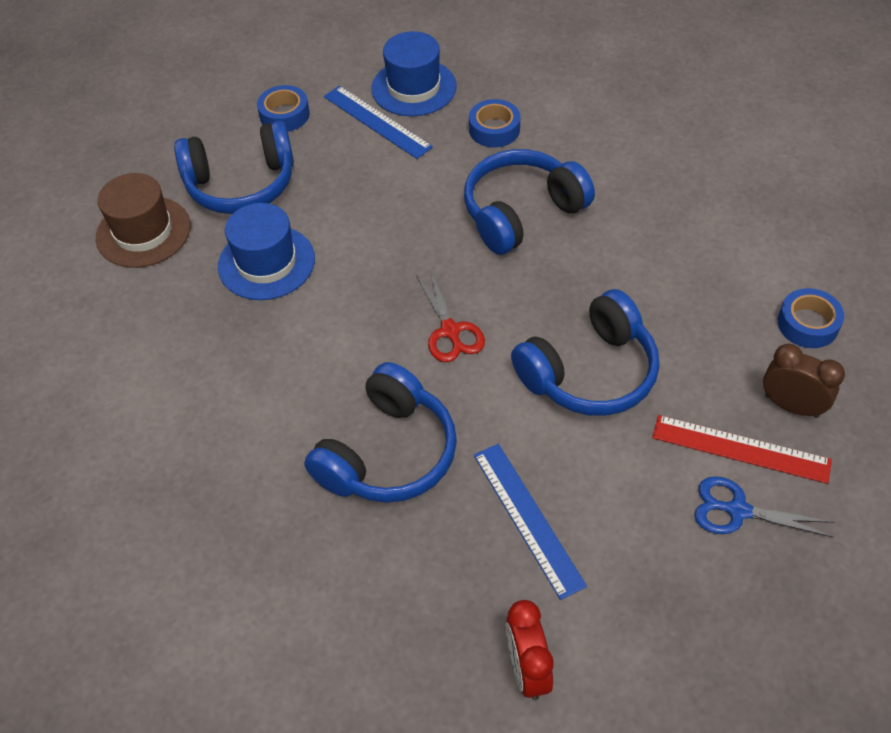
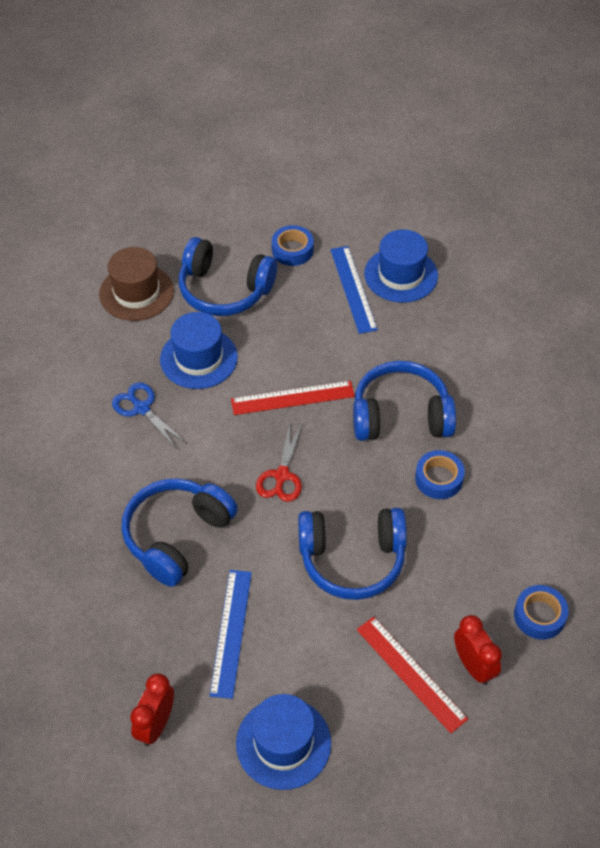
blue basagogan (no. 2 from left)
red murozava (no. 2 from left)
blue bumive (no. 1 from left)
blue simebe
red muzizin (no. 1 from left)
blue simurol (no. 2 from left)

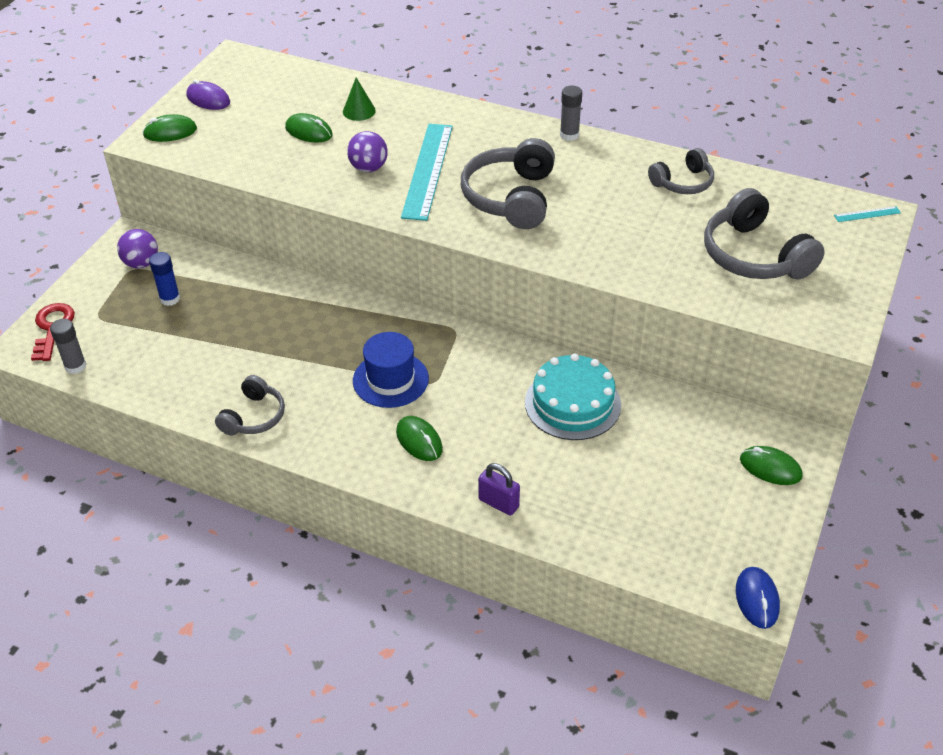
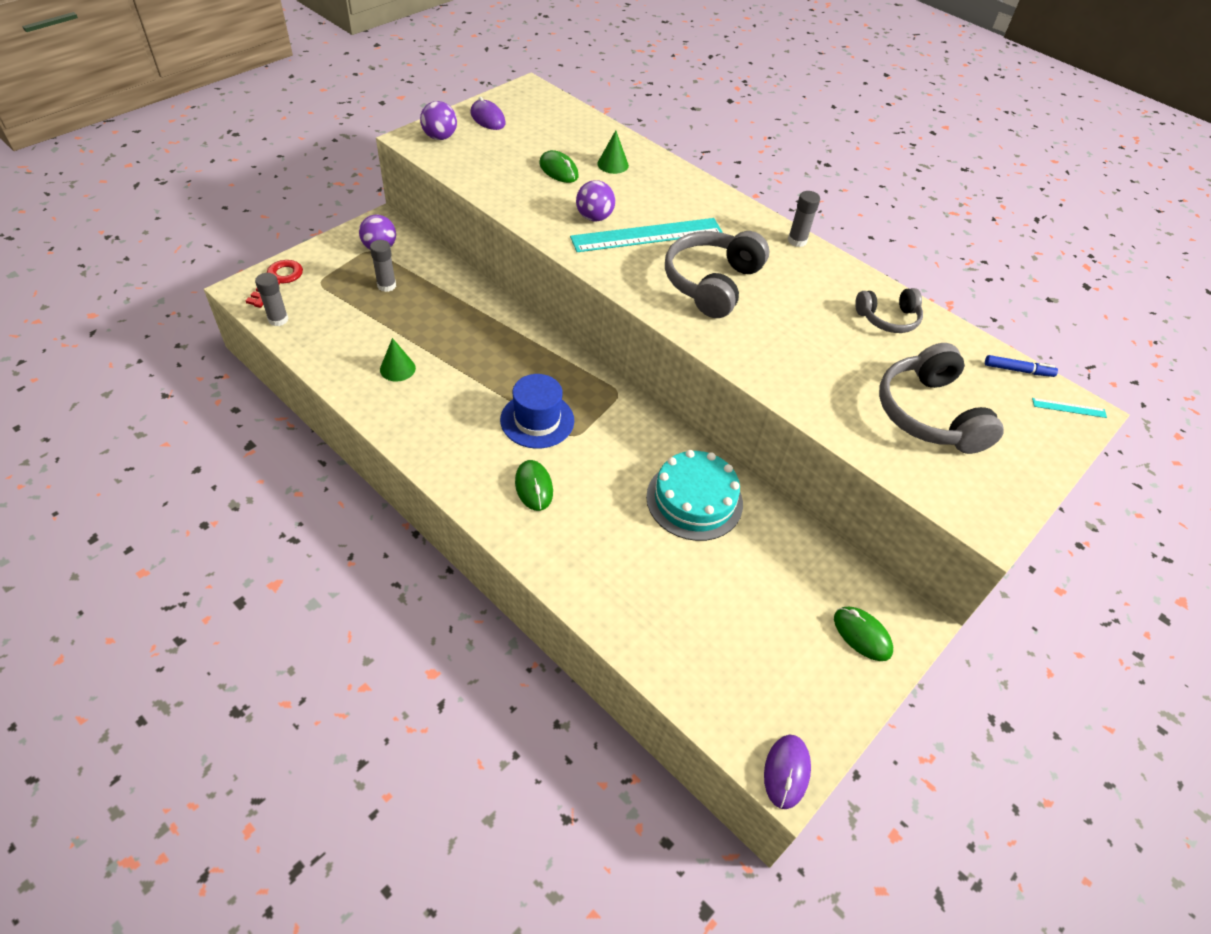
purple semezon (no. 2 from left)
turquoise muzizin (no. 1 from left)
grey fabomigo (no. 2 from left)
grey bumive (no. 1 from left in the first image)
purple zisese
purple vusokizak (no. 2 from left)
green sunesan (no. 1 from left)
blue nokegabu

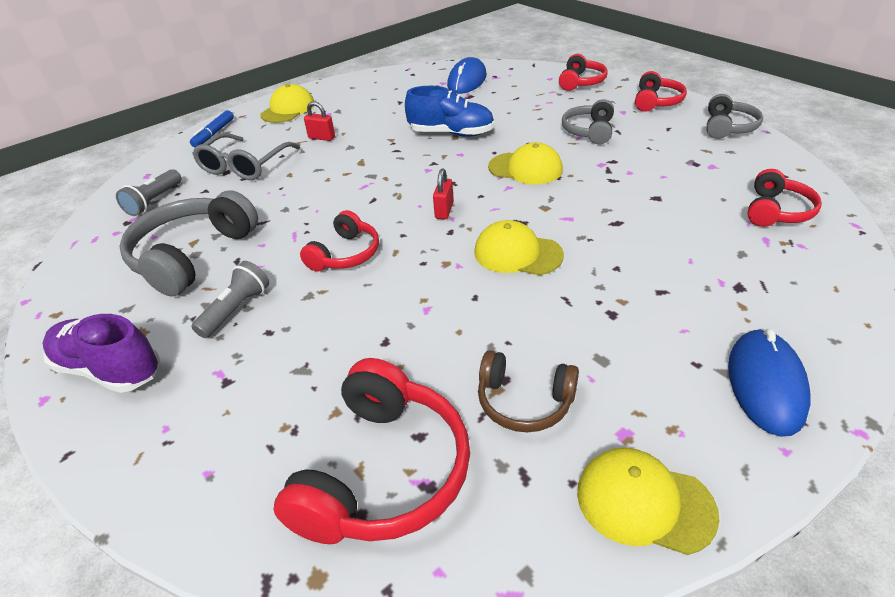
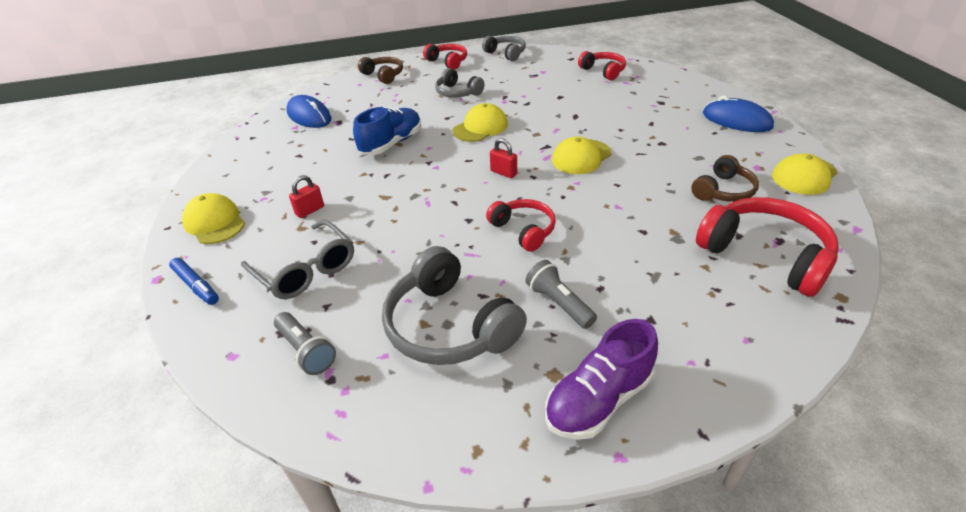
brown bumive (no. 1 from left)

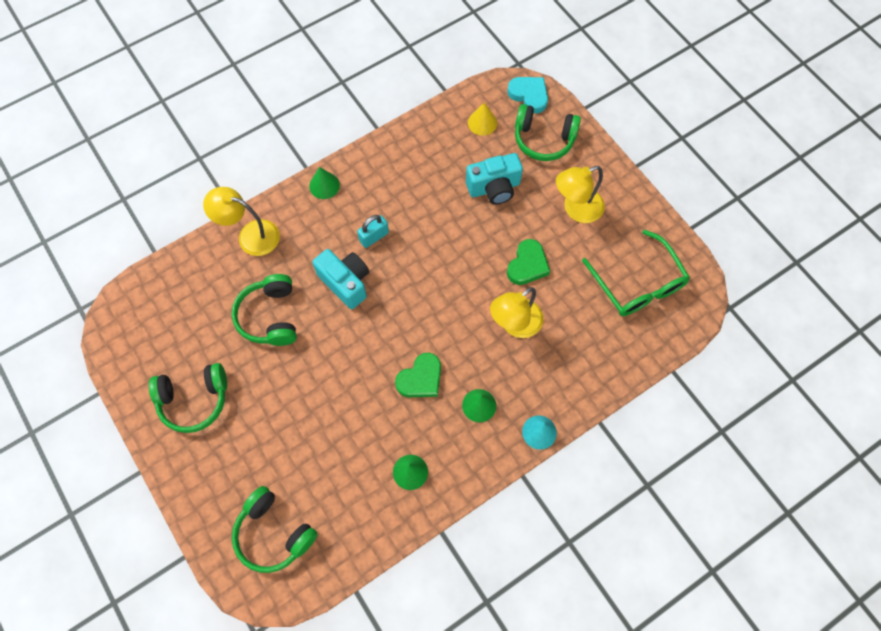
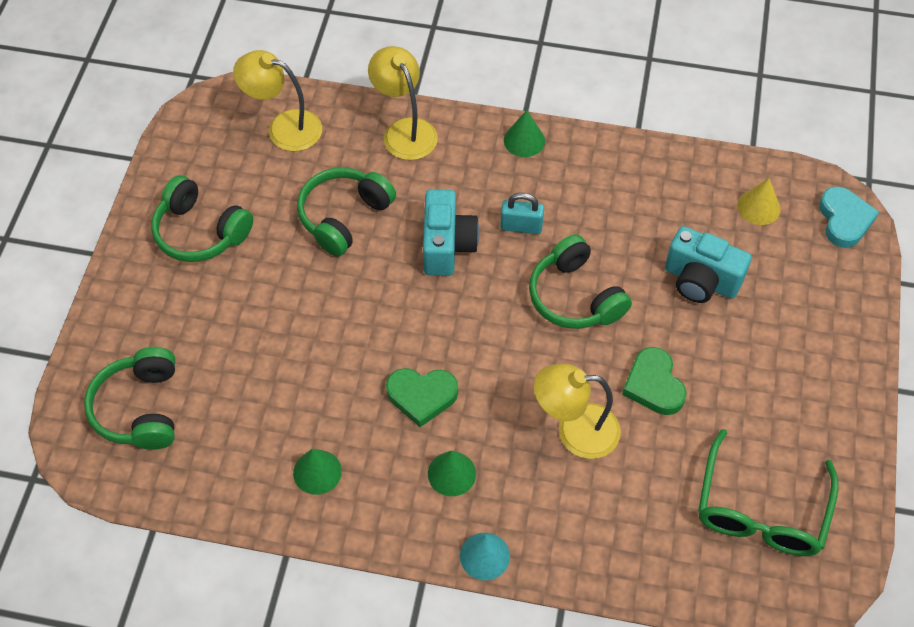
green bumive (no. 4 from left)
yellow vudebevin (no. 1 from left)
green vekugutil (no. 2 from left)

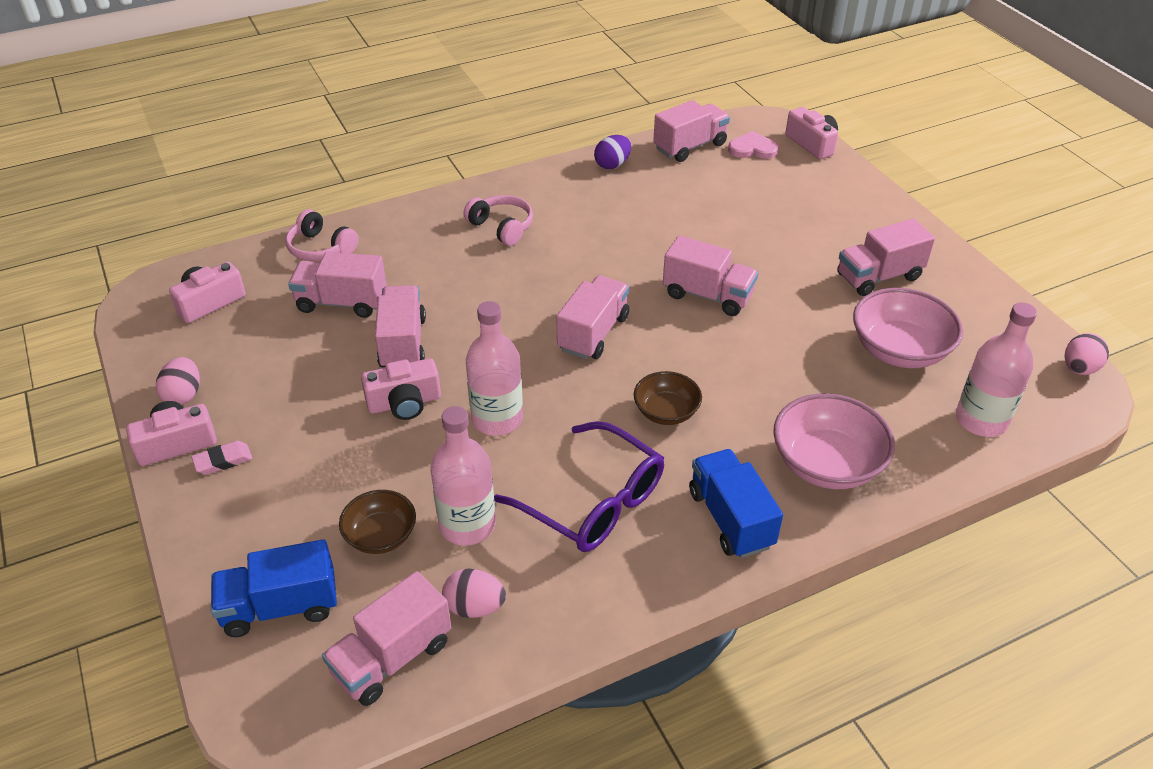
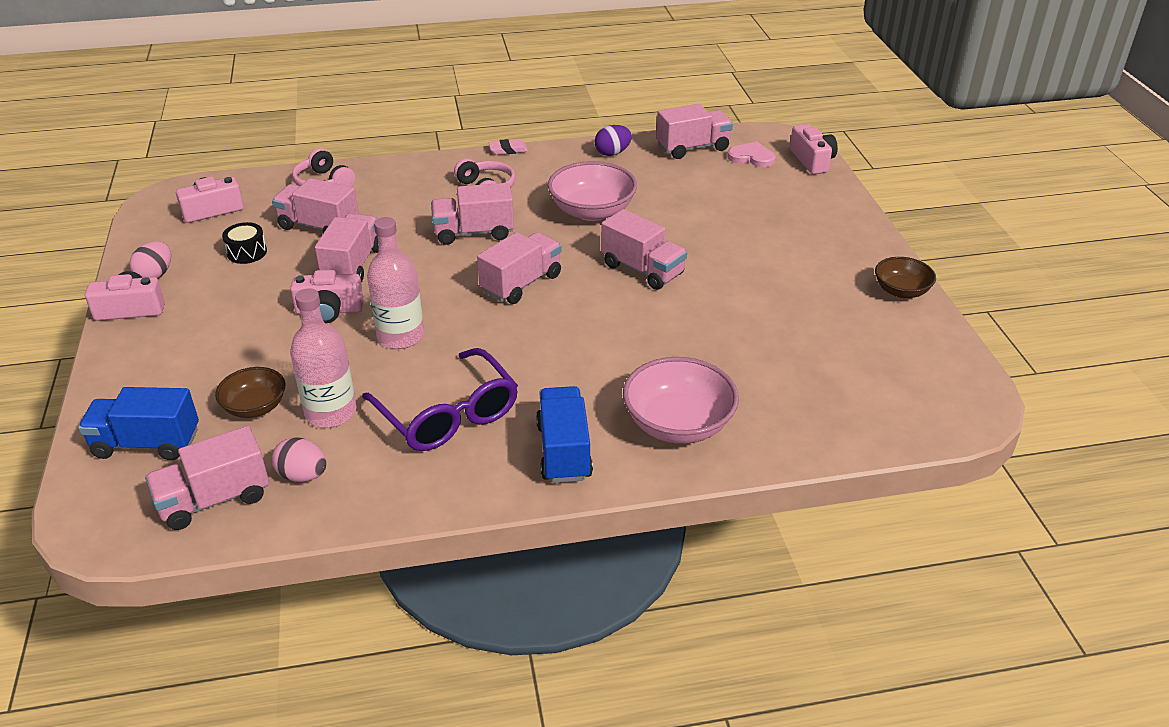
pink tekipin (no. 4 from left)
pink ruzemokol (no. 1 from left)
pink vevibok (no. 3 from left in the first image)
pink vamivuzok (no. 3 from left in the first image)
brown ruzemokol (no. 2 from left)
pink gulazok
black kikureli

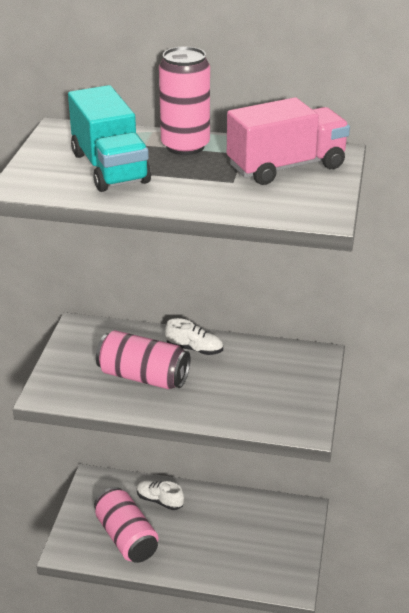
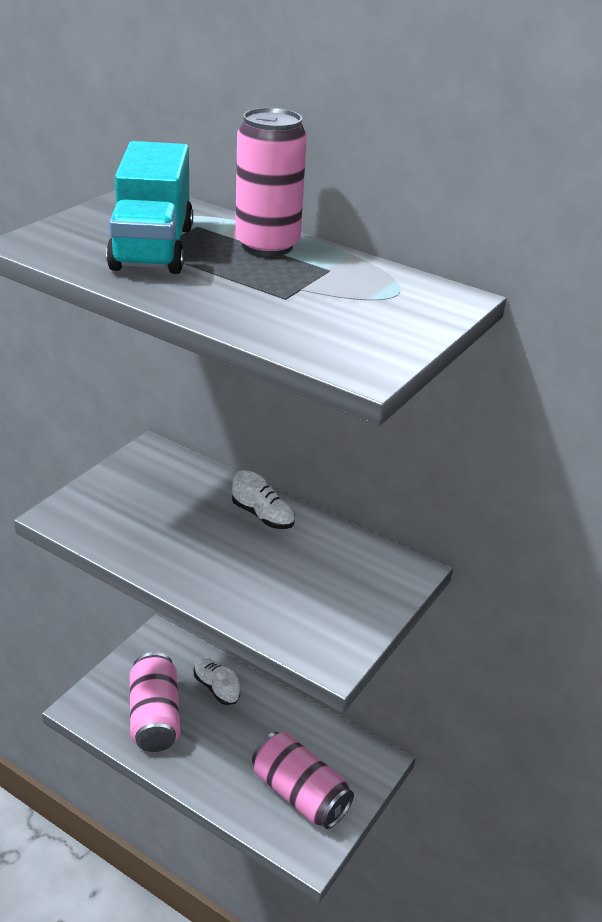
pink tekipin
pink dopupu (no. 3 from left)

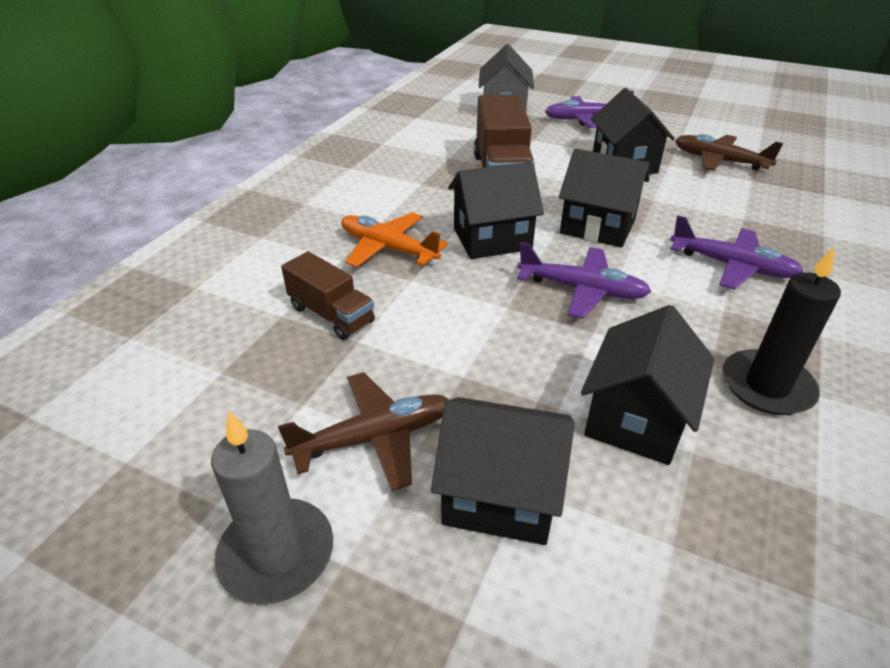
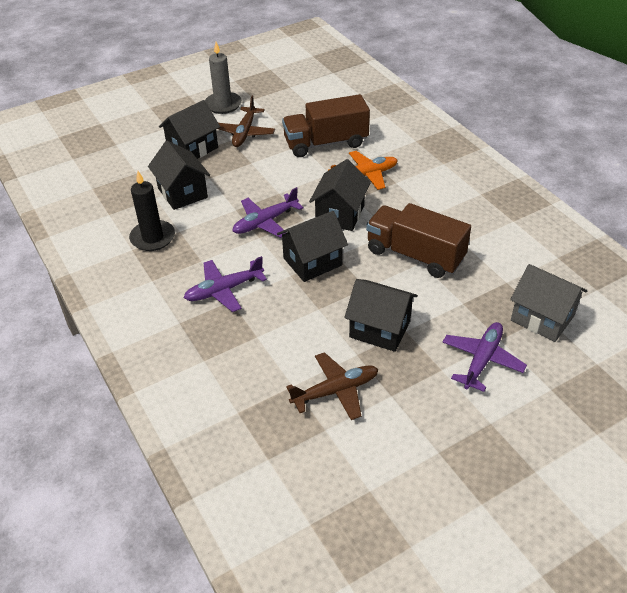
brown tekipin (no. 1 from left)

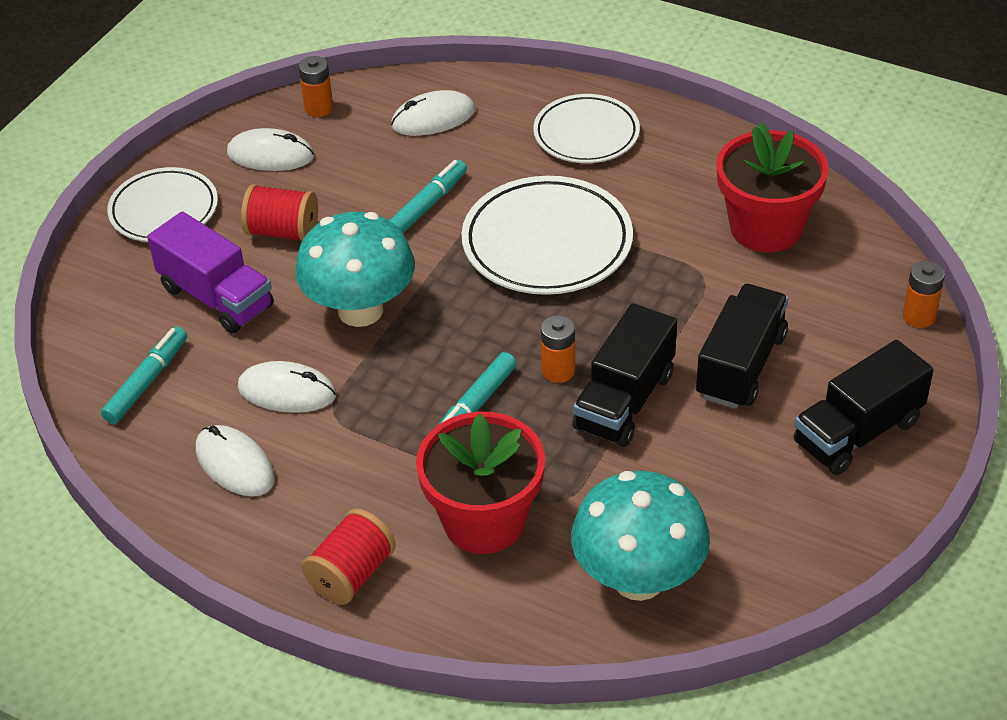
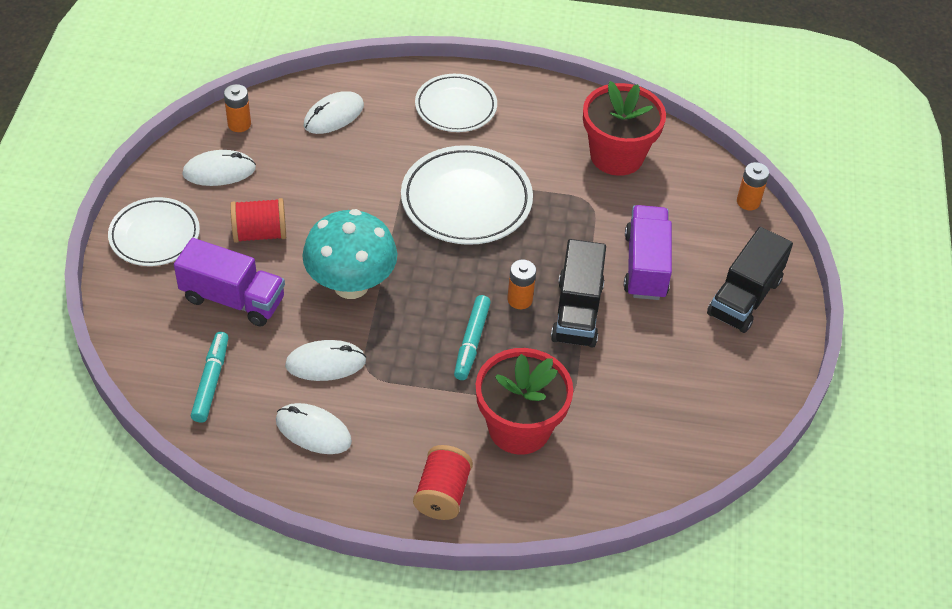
turquoise nokegabu (no. 2 from left in the first image)
purple tekipin (no. 2 from left)
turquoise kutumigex (no. 2 from left in the first image)

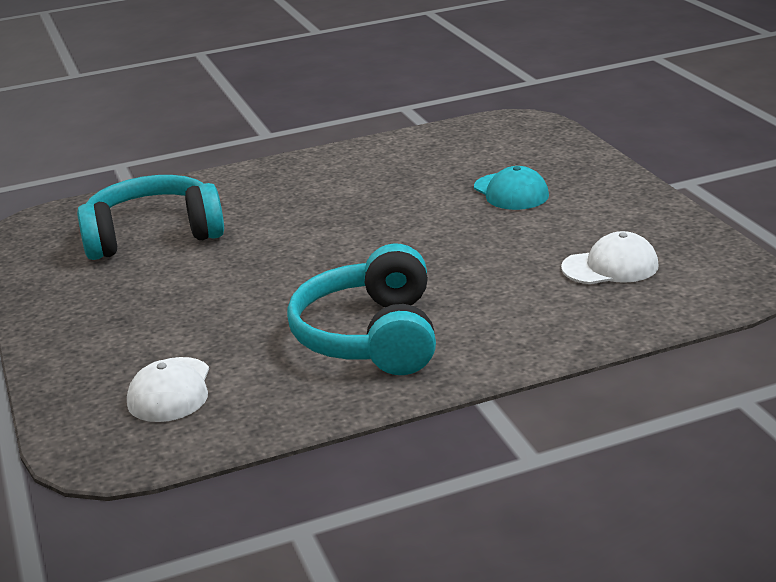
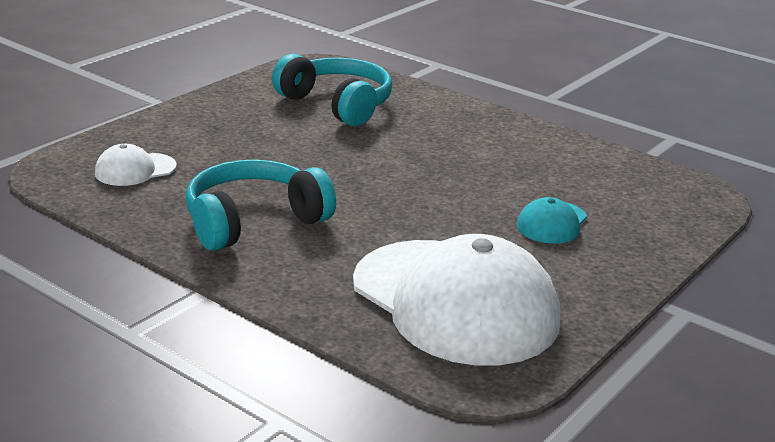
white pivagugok (no. 2 from left)

